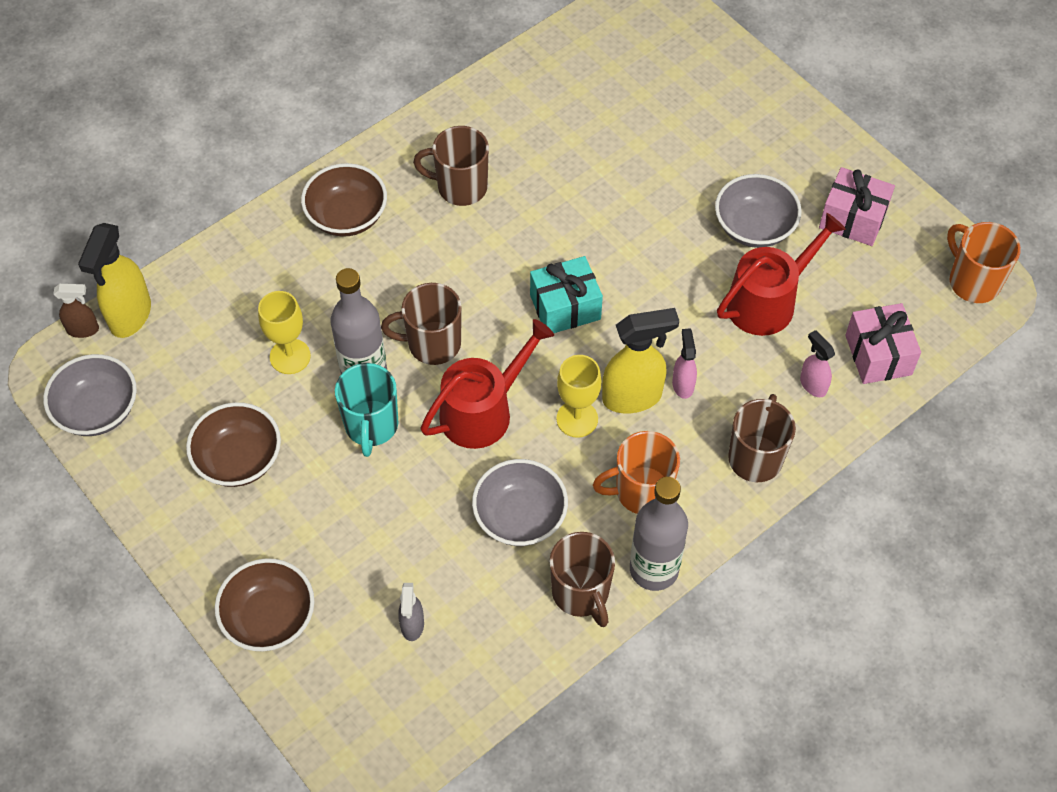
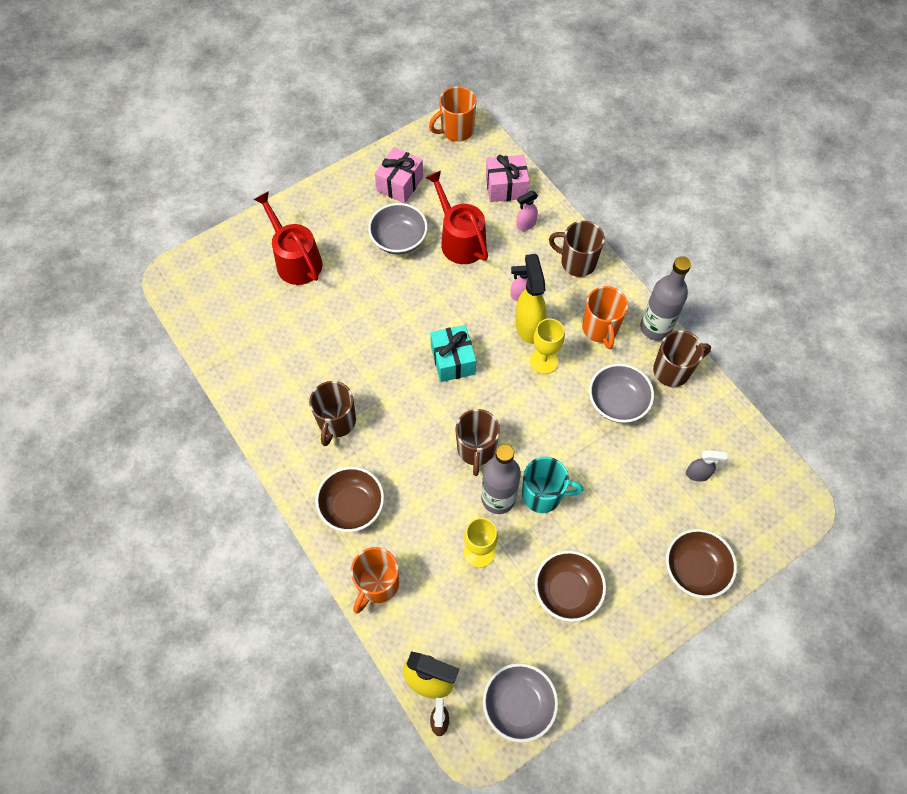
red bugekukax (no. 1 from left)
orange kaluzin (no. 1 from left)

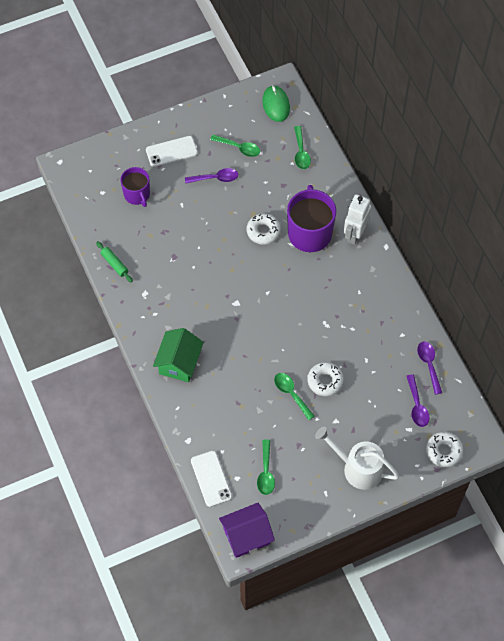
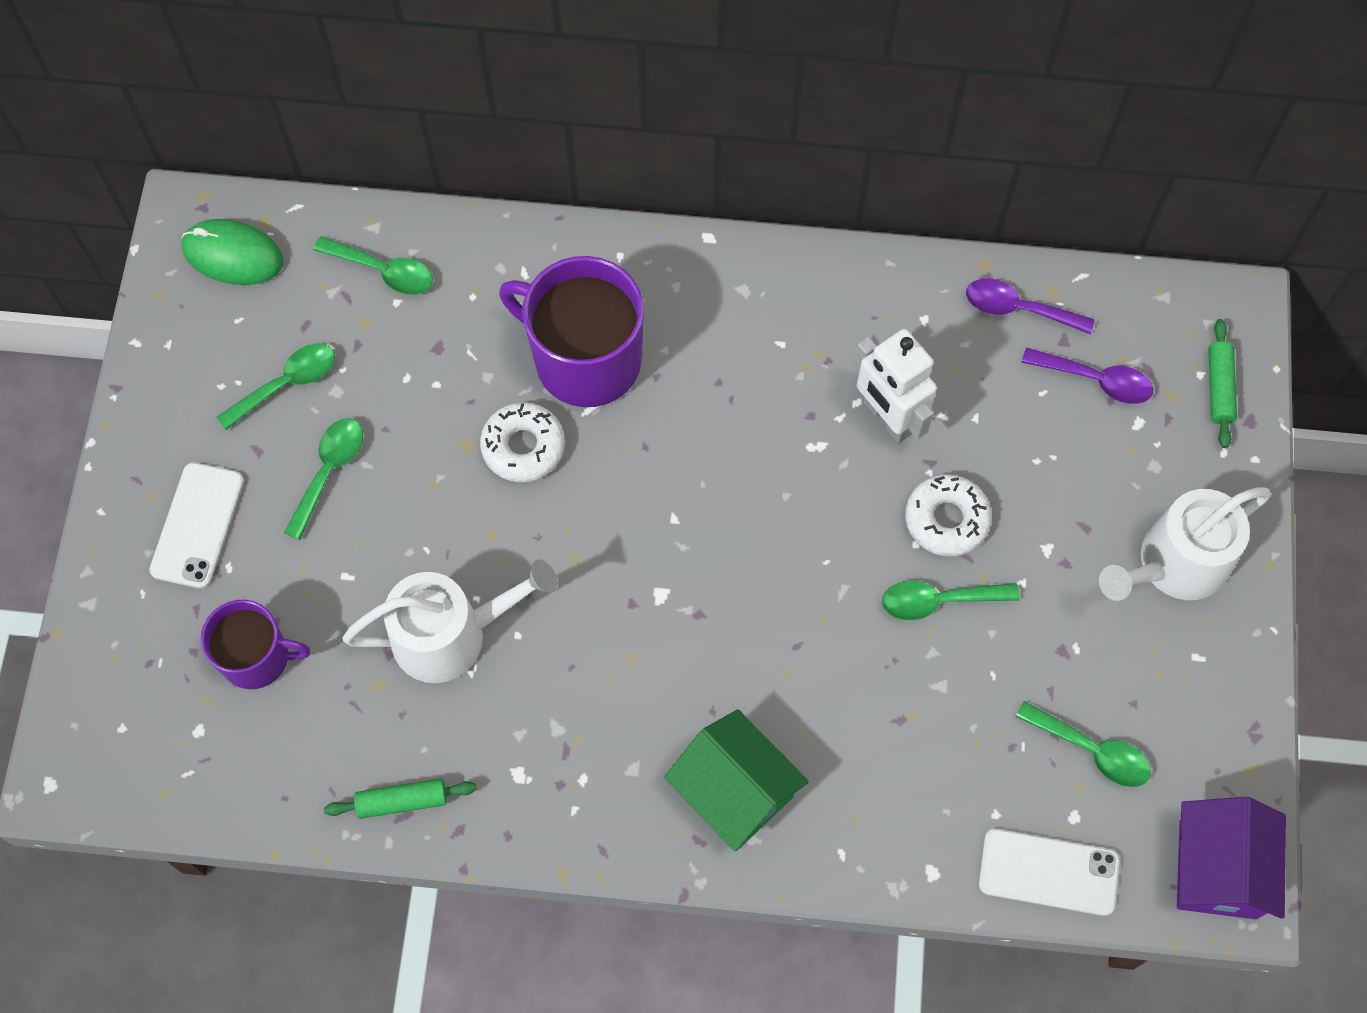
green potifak (no. 2 from left)
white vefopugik
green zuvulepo (no. 2 from left)
white bugekukax (no. 1 from left)

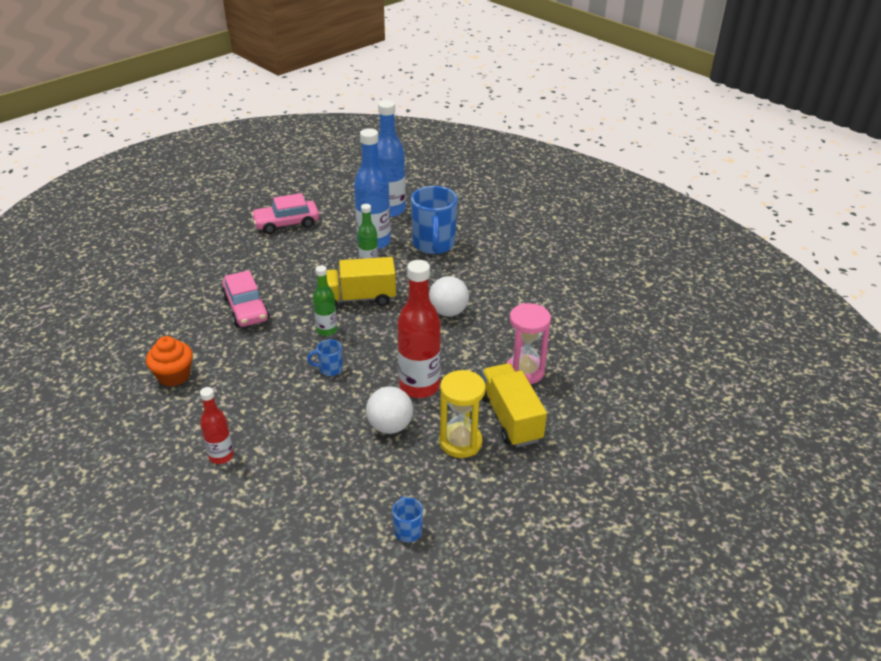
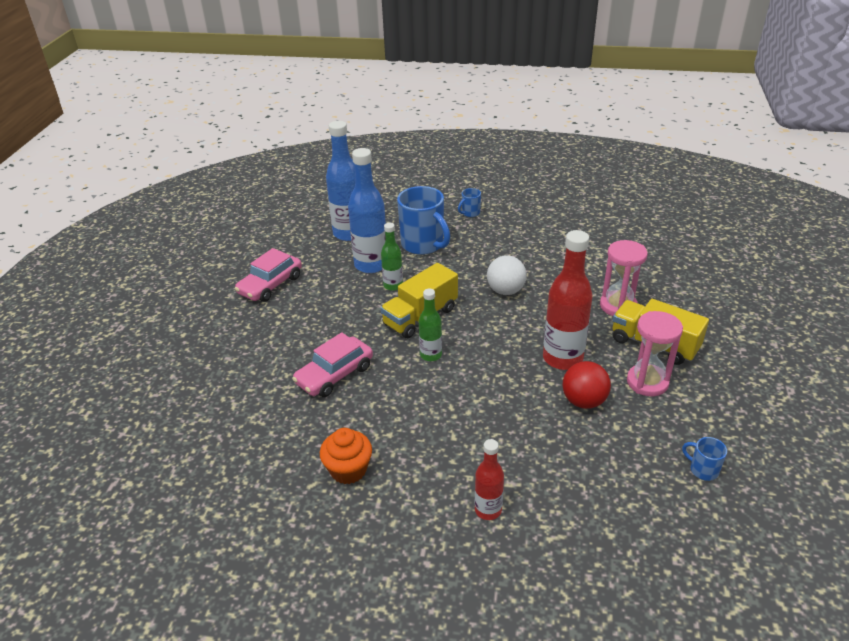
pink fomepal (no. 2 from left)
blue kaluzin (no. 2 from left)
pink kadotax (no. 2 from left)
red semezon

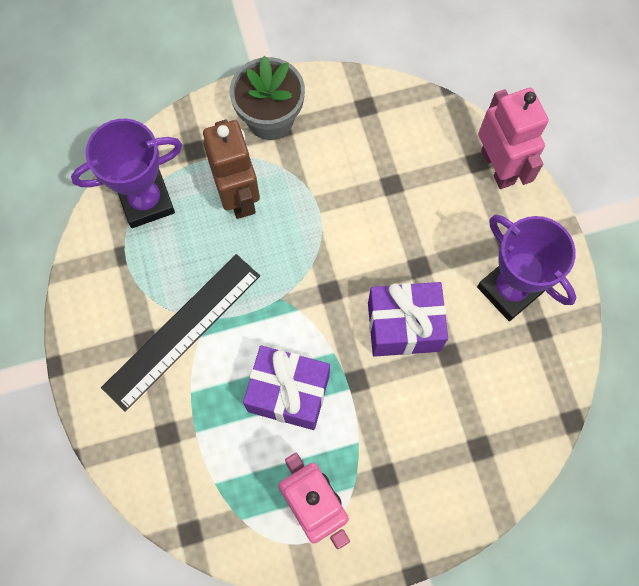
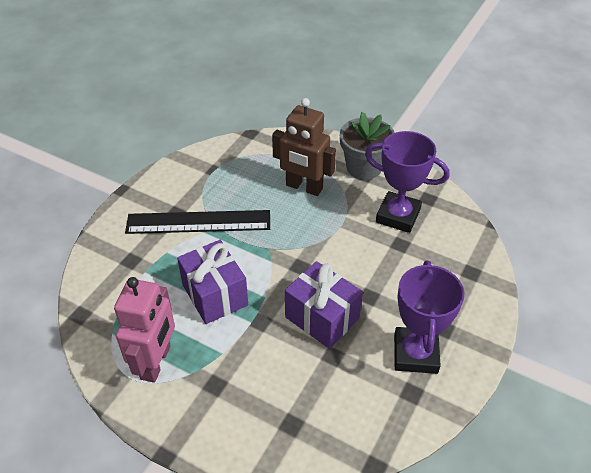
pink vefopugik (no. 2 from left in the first image)
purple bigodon (no. 1 from left)
brown vefopugik

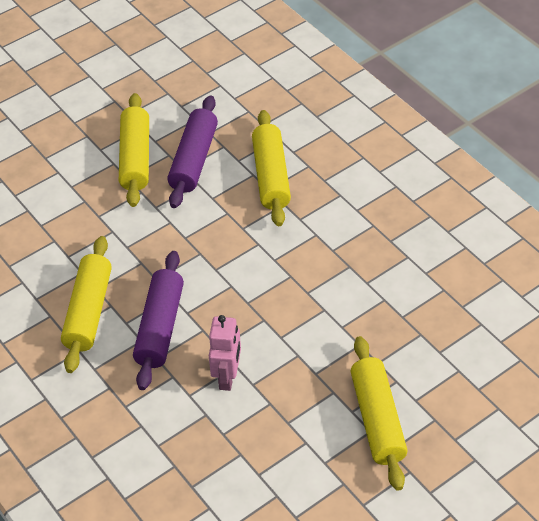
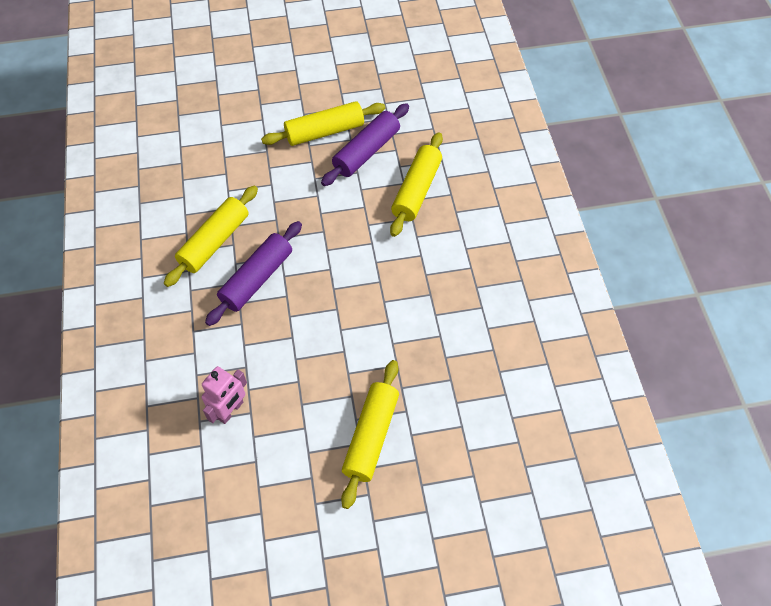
yellow zuvulepo (no. 2 from left)
pink vefopugik

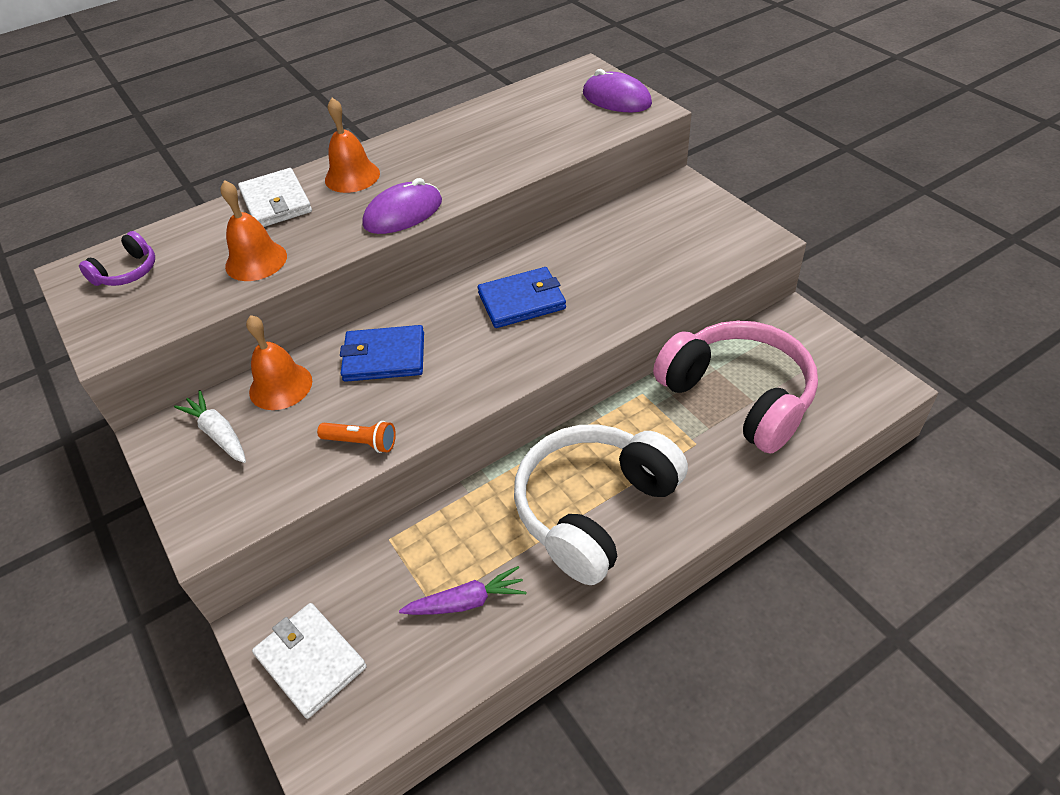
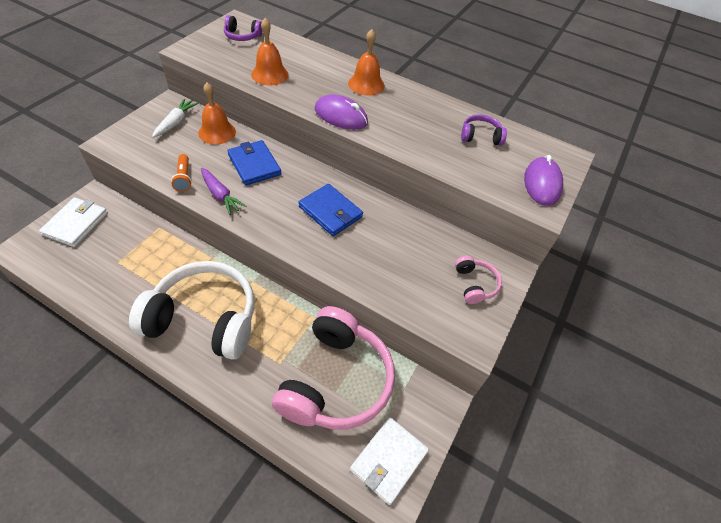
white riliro (no. 2 from left)
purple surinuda
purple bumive (no. 2 from left)
pink bumive (no. 2 from left)

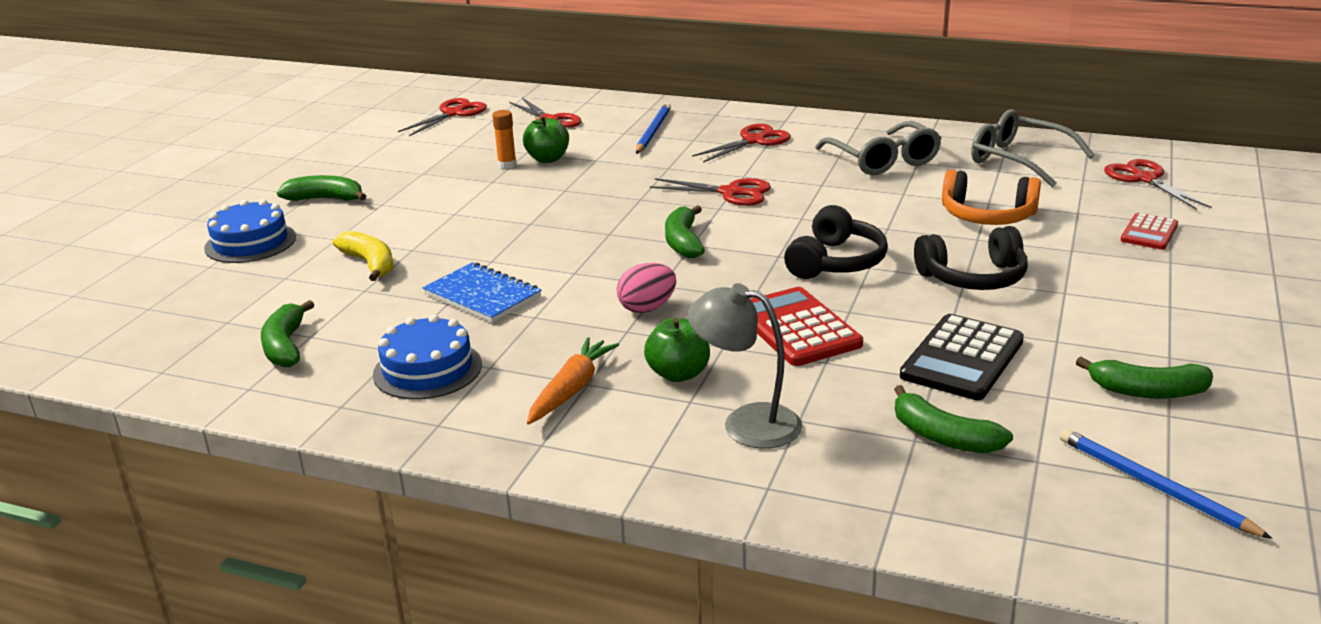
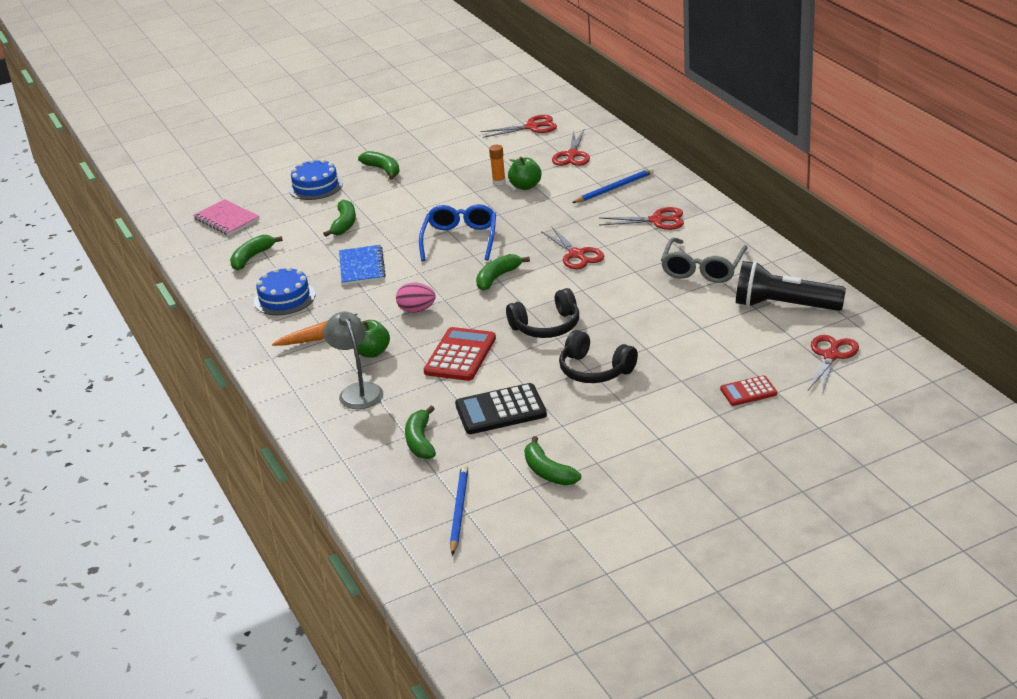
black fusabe
orange bumive
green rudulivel (no. 2 from left)
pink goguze
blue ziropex

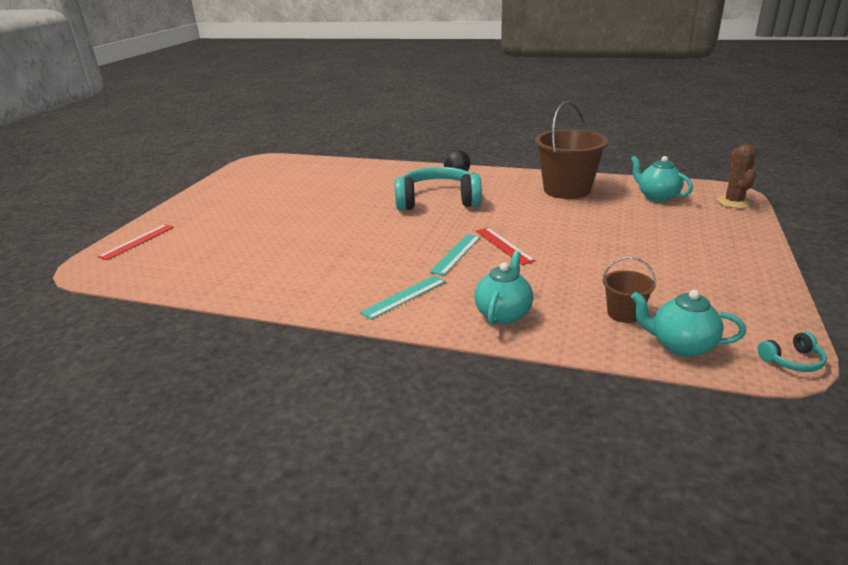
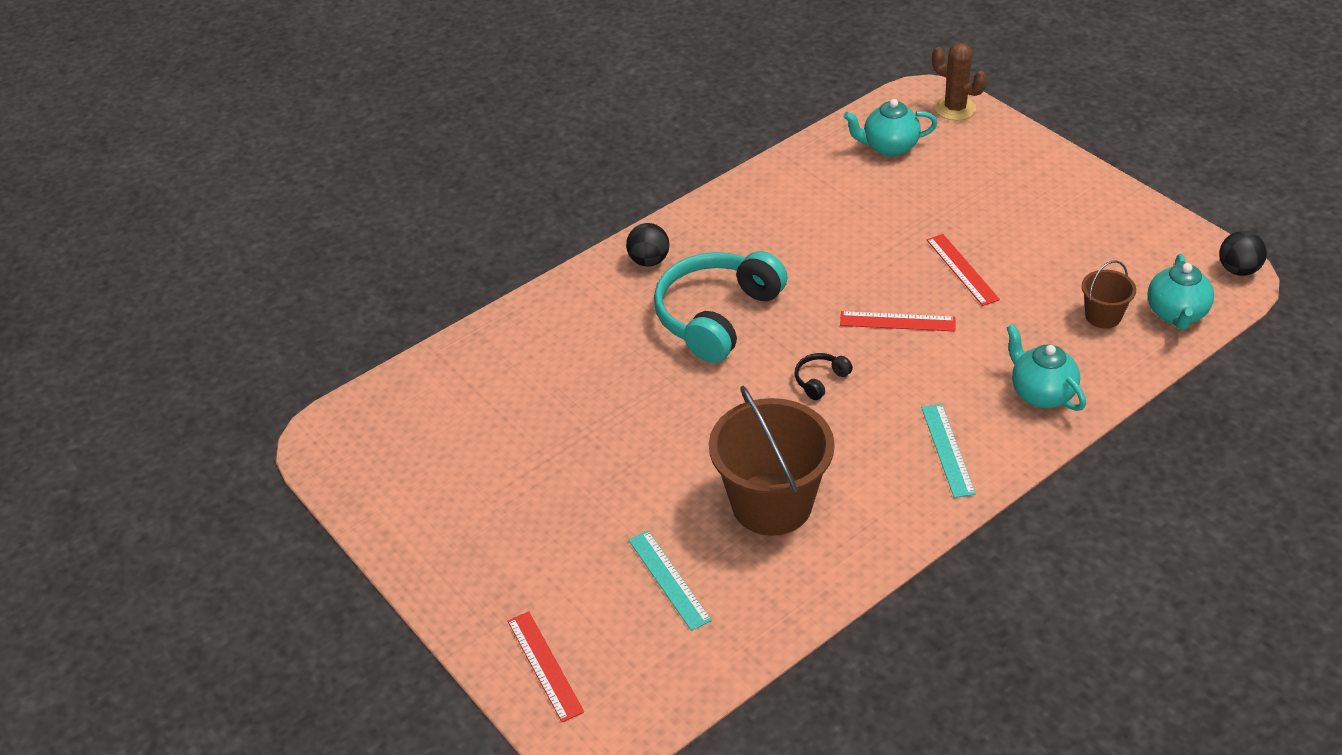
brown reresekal (no. 1 from left)
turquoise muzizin (no. 1 from left)
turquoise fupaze (no. 3 from left)
black semezon (no. 2 from left)
red muzizin (no. 3 from left)
black bumive

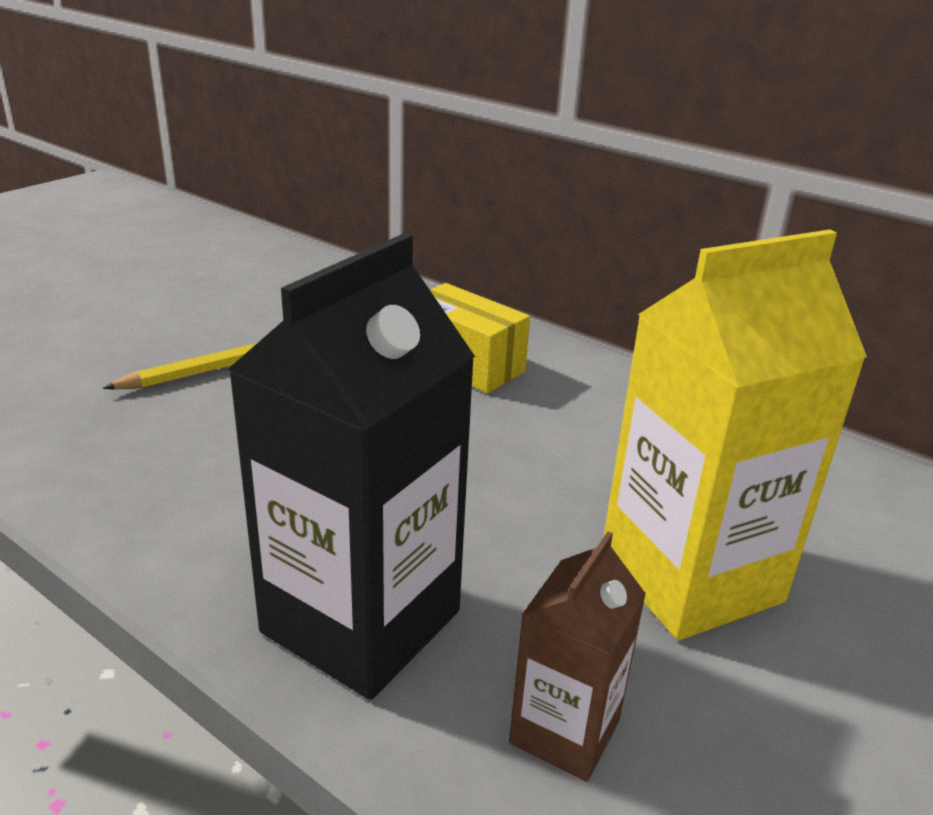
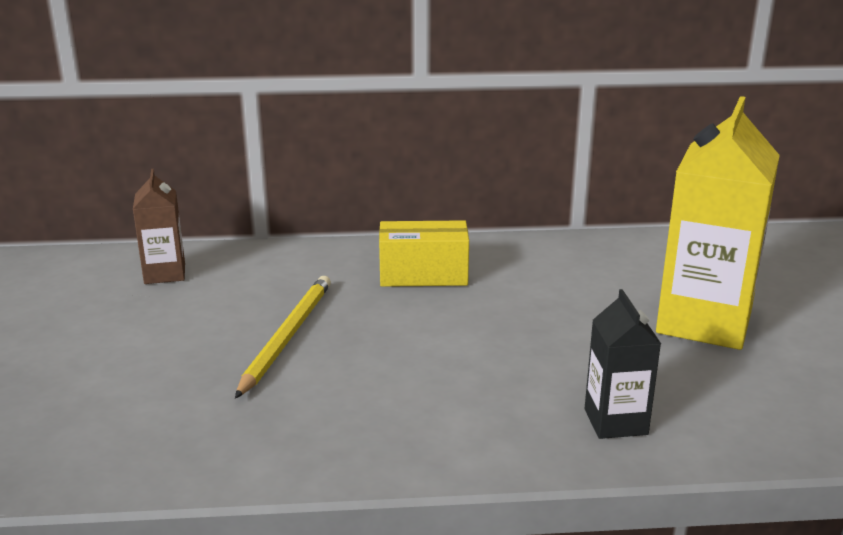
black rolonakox
brown rolonakox

